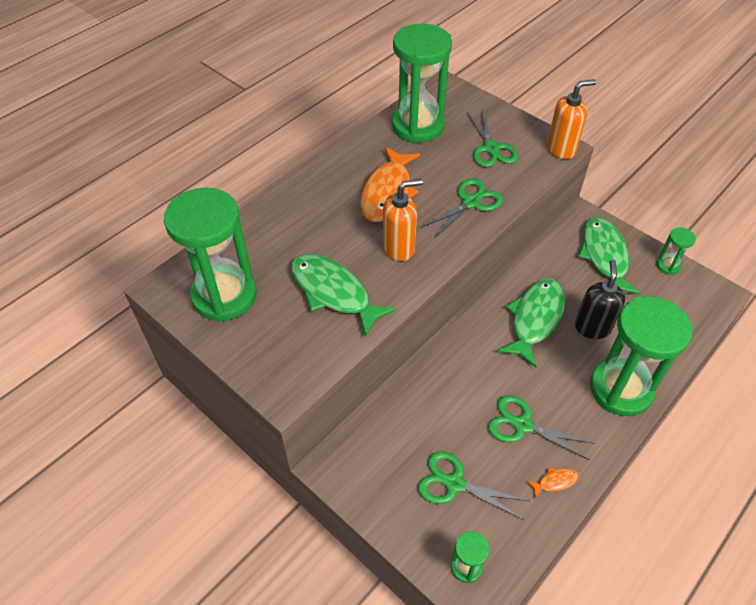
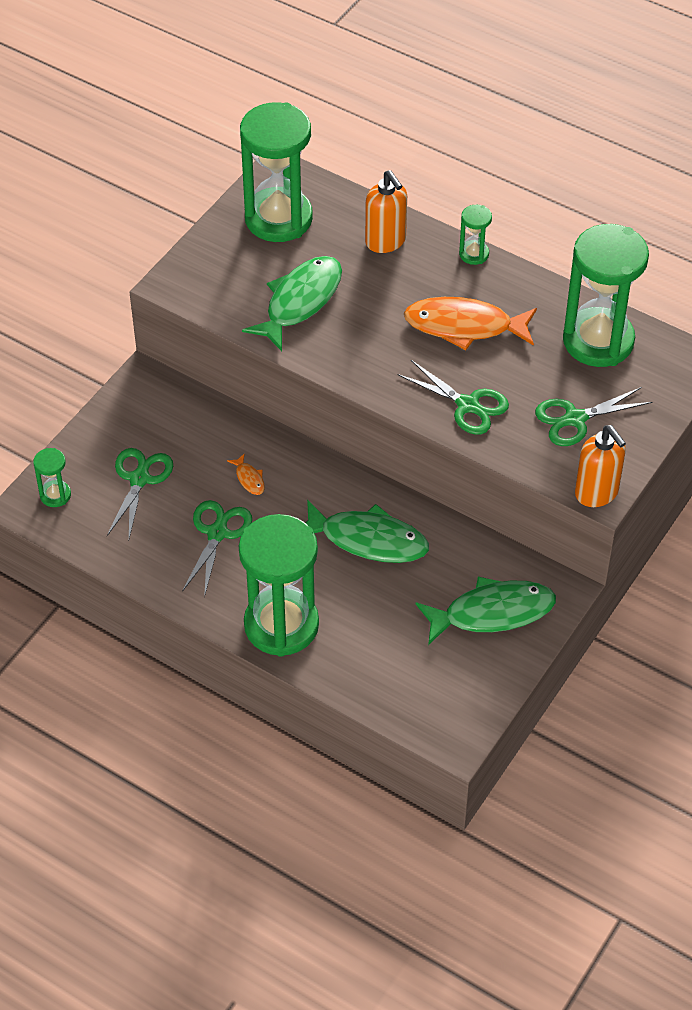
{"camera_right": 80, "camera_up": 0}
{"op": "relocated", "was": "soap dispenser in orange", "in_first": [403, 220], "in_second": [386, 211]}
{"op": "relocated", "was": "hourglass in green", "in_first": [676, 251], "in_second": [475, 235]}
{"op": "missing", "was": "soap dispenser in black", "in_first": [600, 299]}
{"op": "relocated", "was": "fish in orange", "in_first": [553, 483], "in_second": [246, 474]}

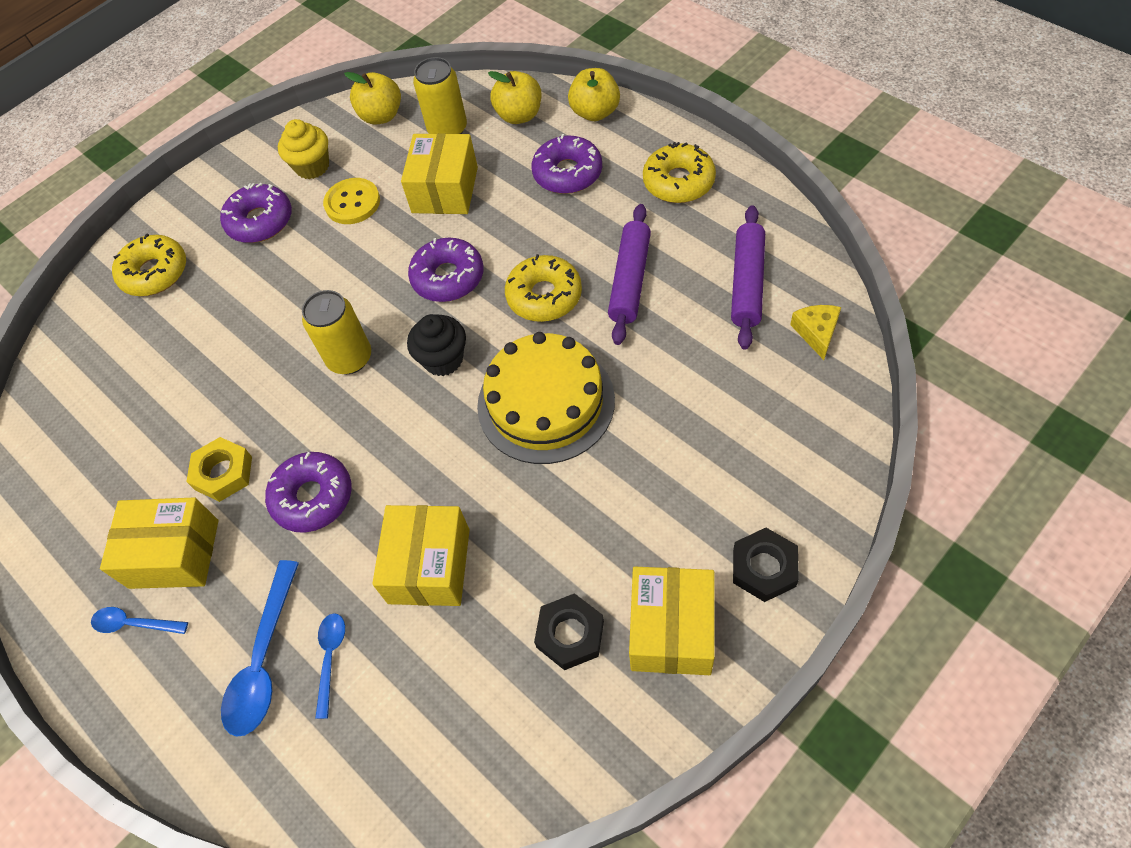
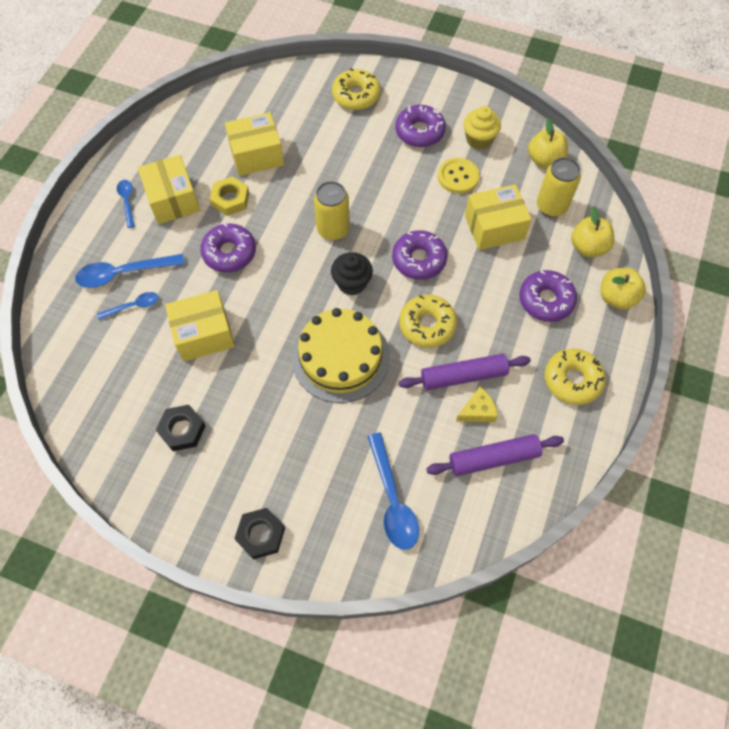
{"camera_right": 60, "camera_up": 5}
{"op": "relocated", "was": "cheese in yellow", "in_first": [815, 332], "in_second": [477, 404]}
{"op": "relocated", "was": "box in yellow", "in_first": [672, 621], "in_second": [254, 144]}
{"op": "appeared", "now": "spoon in blue", "in_second": [393, 491]}

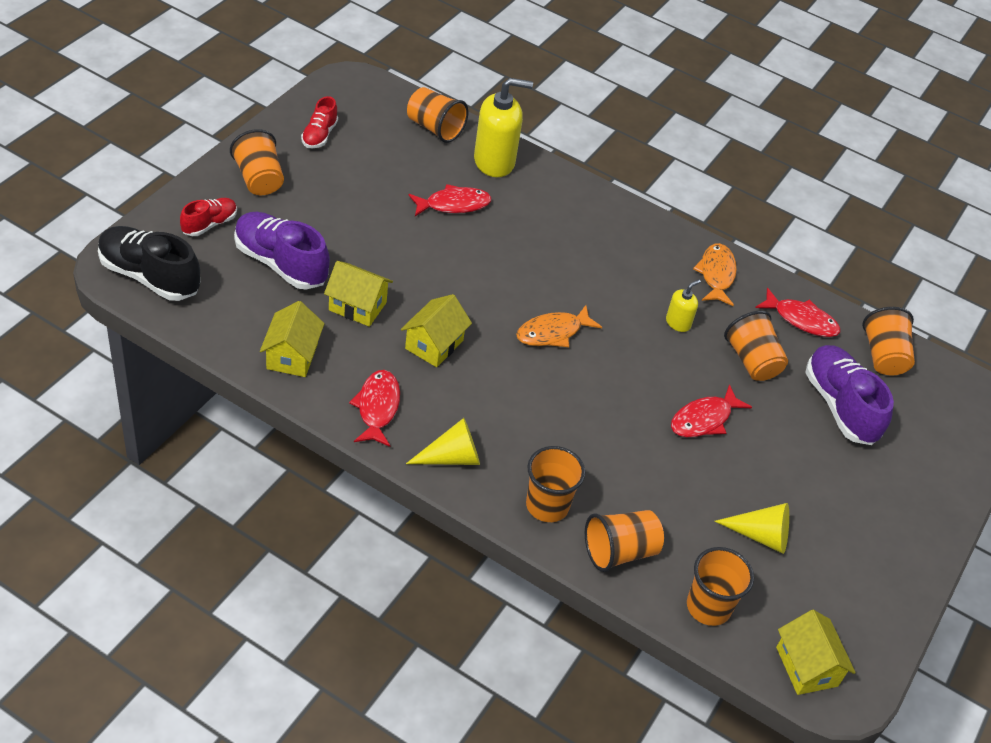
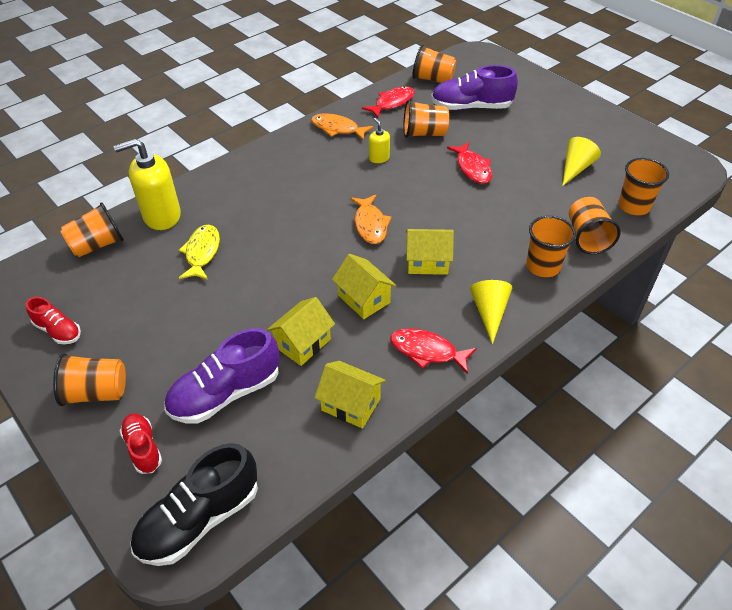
{"camera_right": -65, "camera_up": 0}
{"op": "spun", "was": "soap dispenser in yellow", "in_first": [503, 127], "in_second": [147, 184], "clockwise": -120}
{"op": "colour", "was": "fish in red", "now": "fish in yellow", "in_first": [450, 200], "in_second": [199, 252]}
{"op": "relocated", "was": "house in yellow", "in_first": [816, 652], "in_second": [430, 252]}

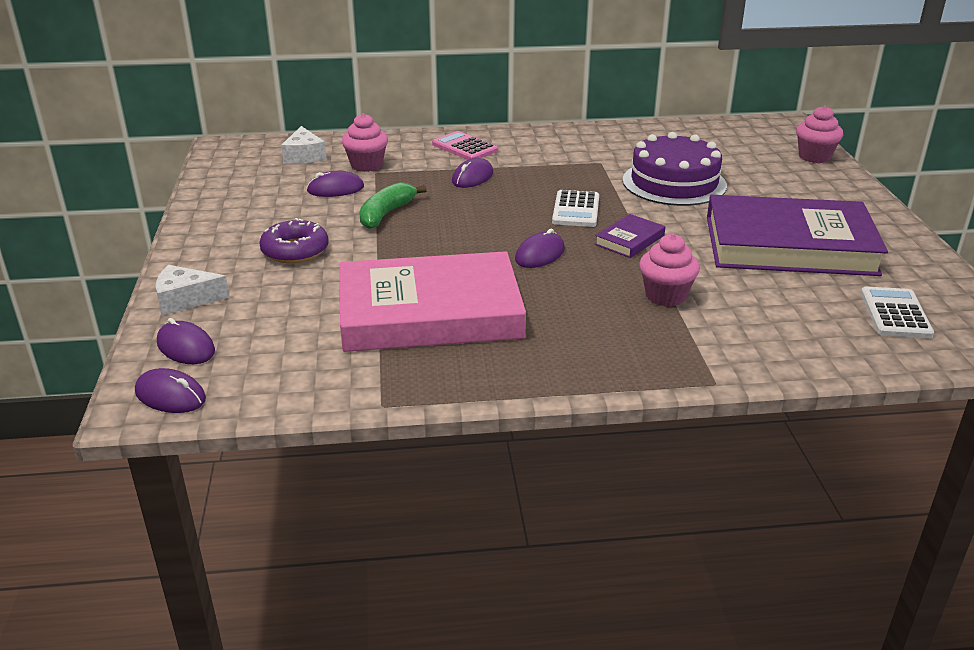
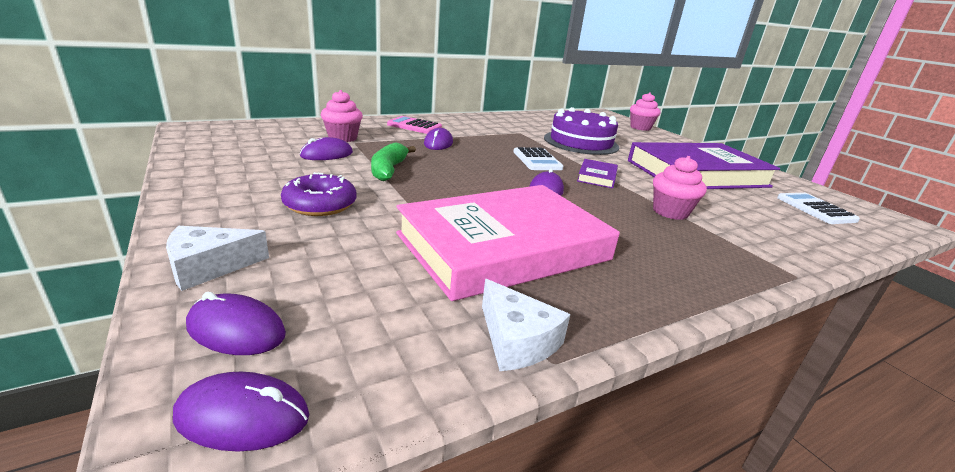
{"camera_right": -25, "camera_up": -5}
{"op": "relocated", "was": "cheese in white", "in_first": [304, 145], "in_second": [526, 325]}

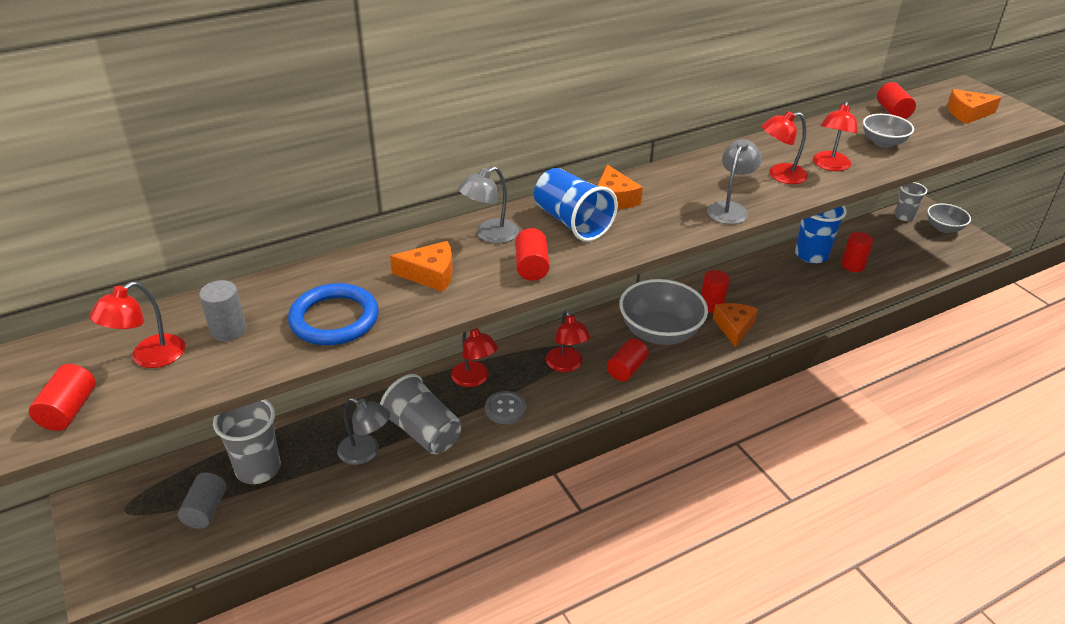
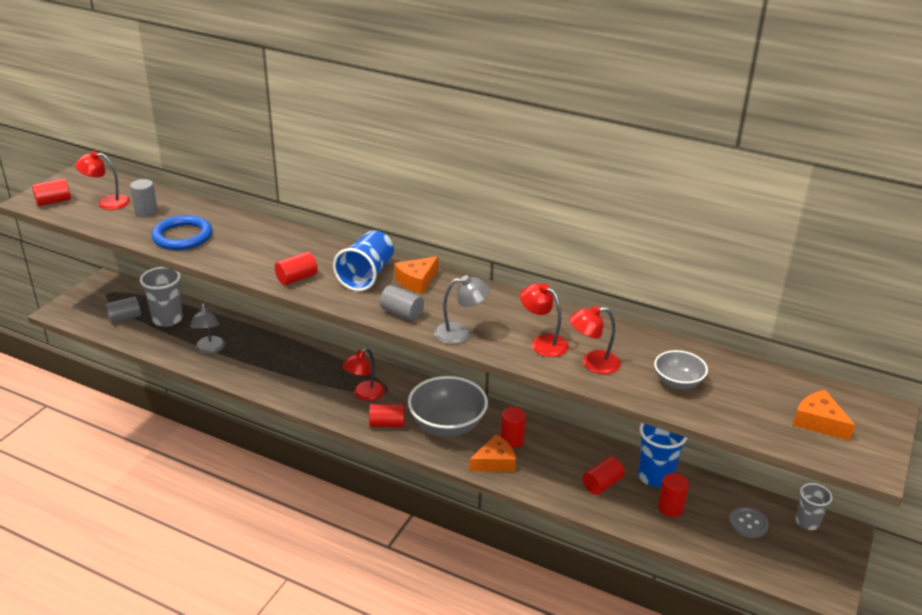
{"camera_right": 55, "camera_up": -5}
{"op": "relocated", "was": "cylinder in red", "in_first": [896, 100], "in_second": [603, 476]}
{"op": "missing", "was": "lamp in grey", "in_first": [488, 204]}
{"op": "missing", "was": "bowl in grey", "in_first": [949, 218]}
{"op": "missing", "was": "cheese in orange", "in_first": [421, 266]}
{"op": "missing", "was": "lamp in red", "in_first": [474, 357]}
{"op": "missing", "was": "cup in grey", "in_first": [421, 414]}
{"op": "relocated", "was": "button in grey", "in_first": [505, 407], "in_second": [749, 522]}
{"op": "appeared", "now": "cylinder in grey", "in_second": [402, 303]}

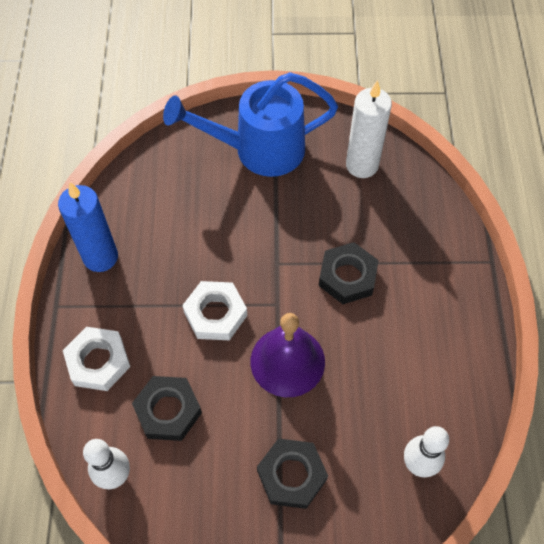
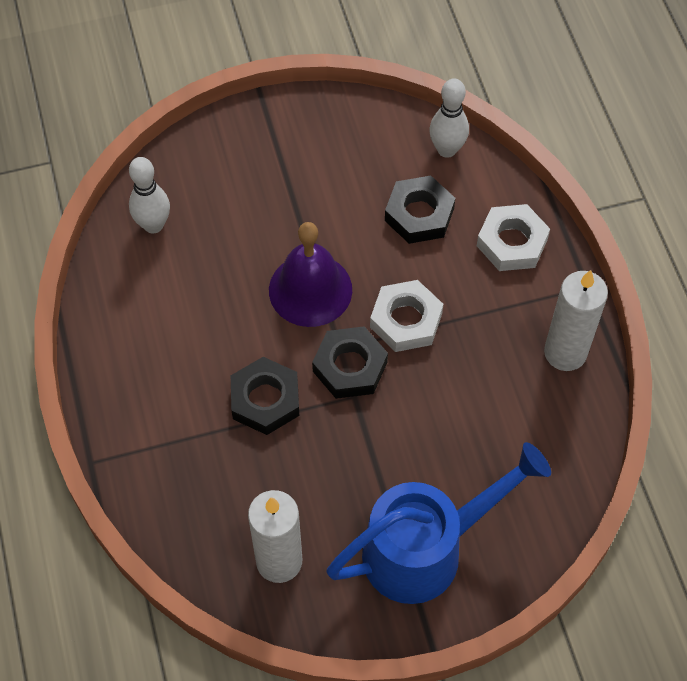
{"camera_right": 165, "camera_up": 0}
{"op": "colour", "was": "candle in blue", "now": "candle in white", "in_first": [88, 227], "in_second": [576, 320]}
{"op": "relocated", "was": "nut in black", "in_first": [292, 473], "in_second": [350, 362]}

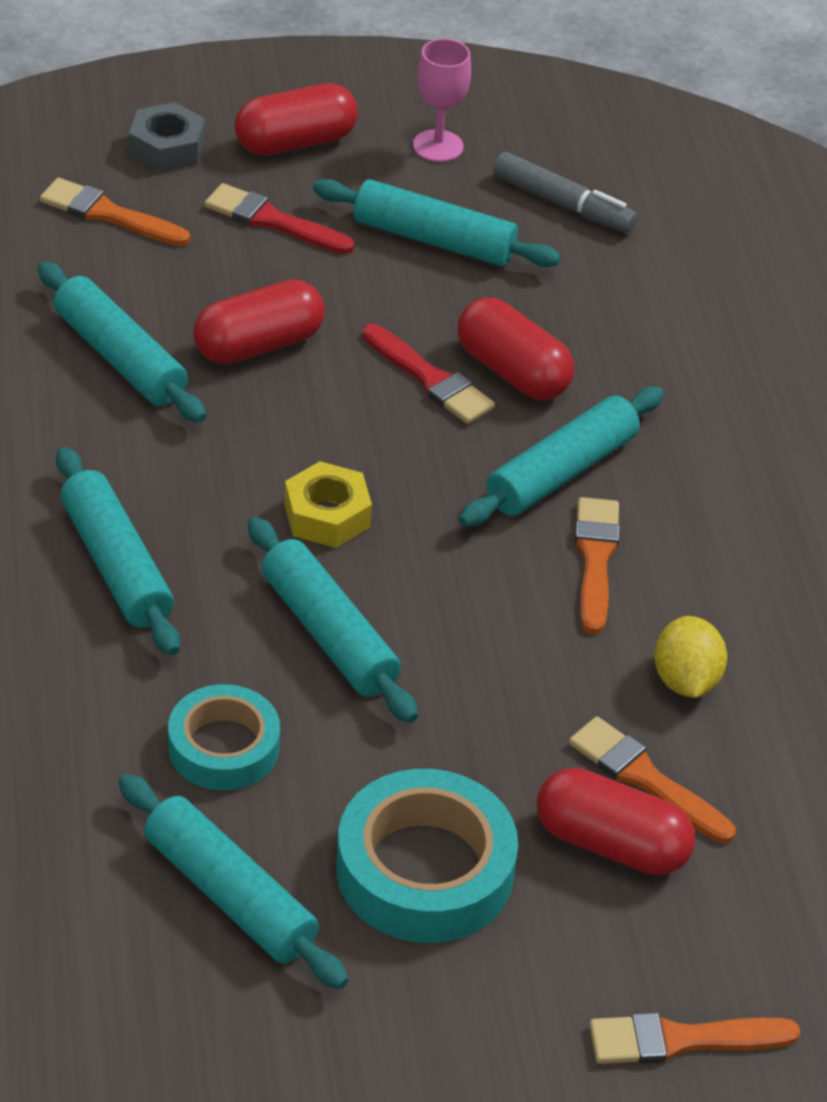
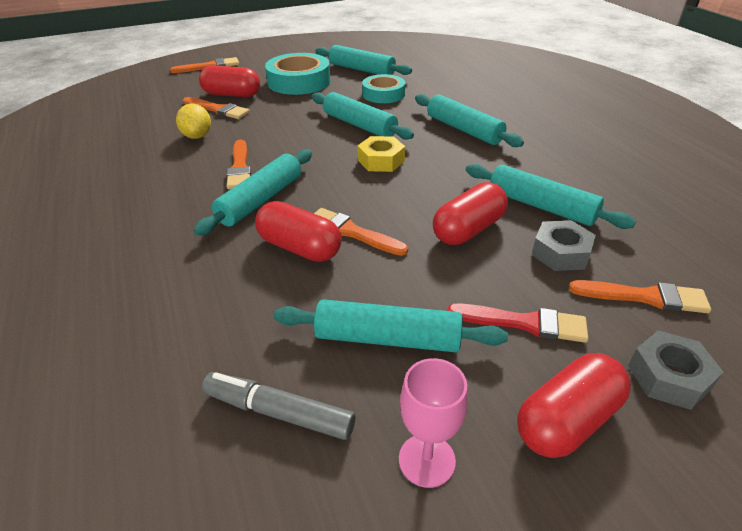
{"camera_right": 170, "camera_up": -5}
{"op": "colour", "was": "brush in red", "now": "brush in orange", "in_first": [428, 374], "in_second": [361, 232]}
{"op": "appeared", "now": "nut in grey", "in_second": [564, 245]}

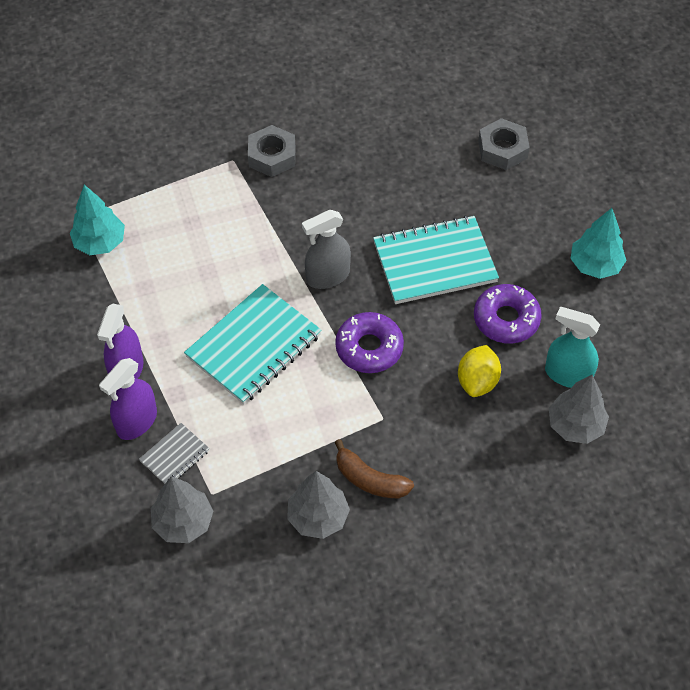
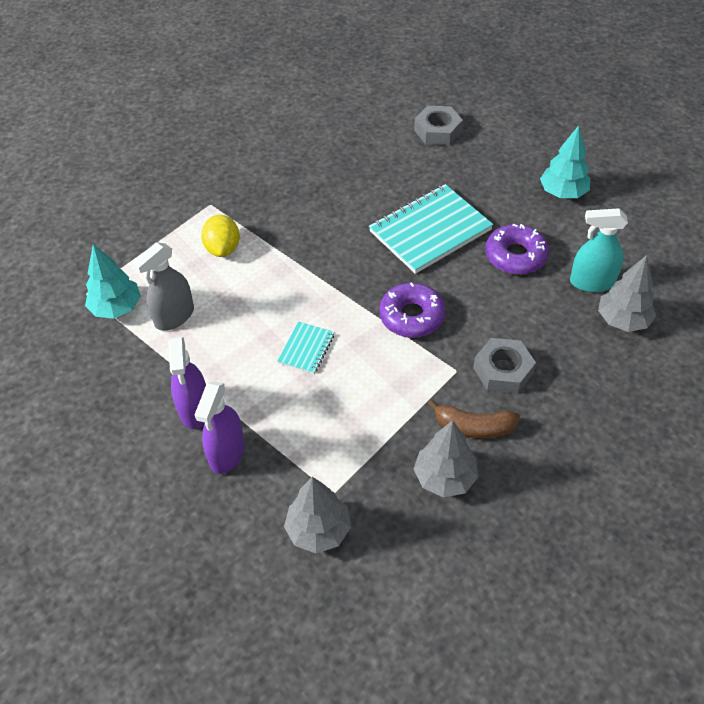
{"camera_right": -20, "camera_up": -5}
{"op": "relocated", "was": "nut in grey", "in_first": [271, 151], "in_second": [504, 366]}
{"op": "relocated", "was": "spray bottle in grey", "in_first": [326, 249], "in_second": [163, 286]}
{"op": "size", "was": "notebook in turquoise", "in_first": [253, 344], "in_second": [305, 348], "ratio": 0.48}
{"op": "relocated", "was": "lemon in yellow", "in_first": [479, 371], "in_second": [220, 236]}
{"op": "missing", "was": "notebook in grey", "in_first": [174, 453]}

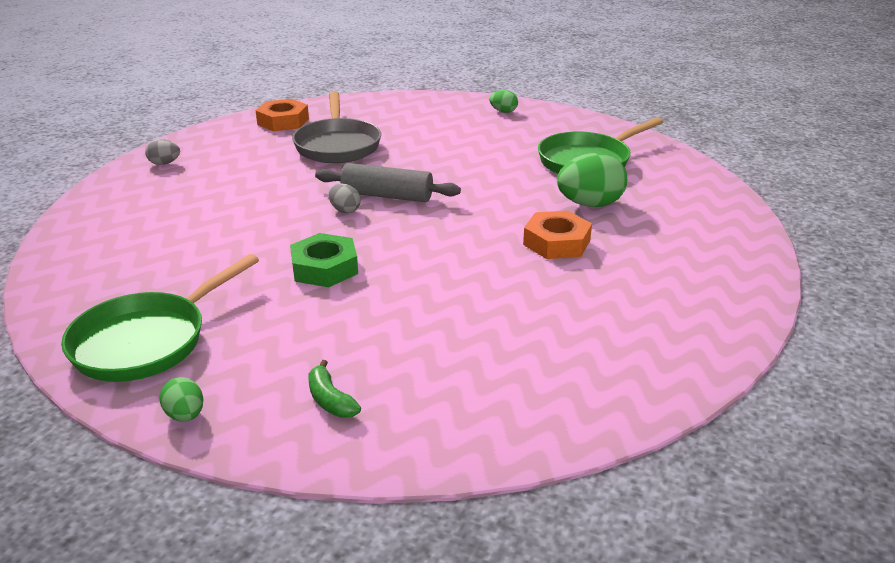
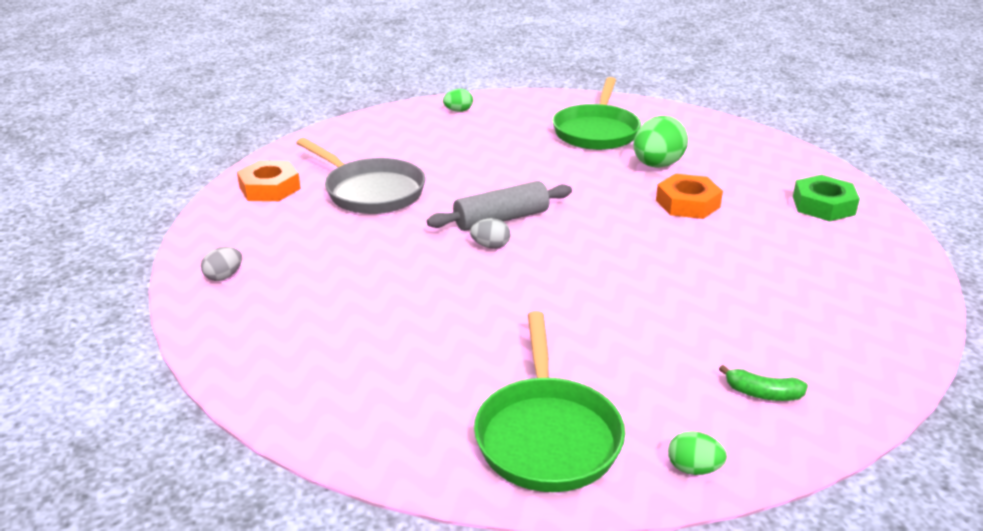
{"camera_right": -40, "camera_up": 0}
{"op": "relocated", "was": "nut in green", "in_first": [324, 260], "in_second": [826, 198]}

